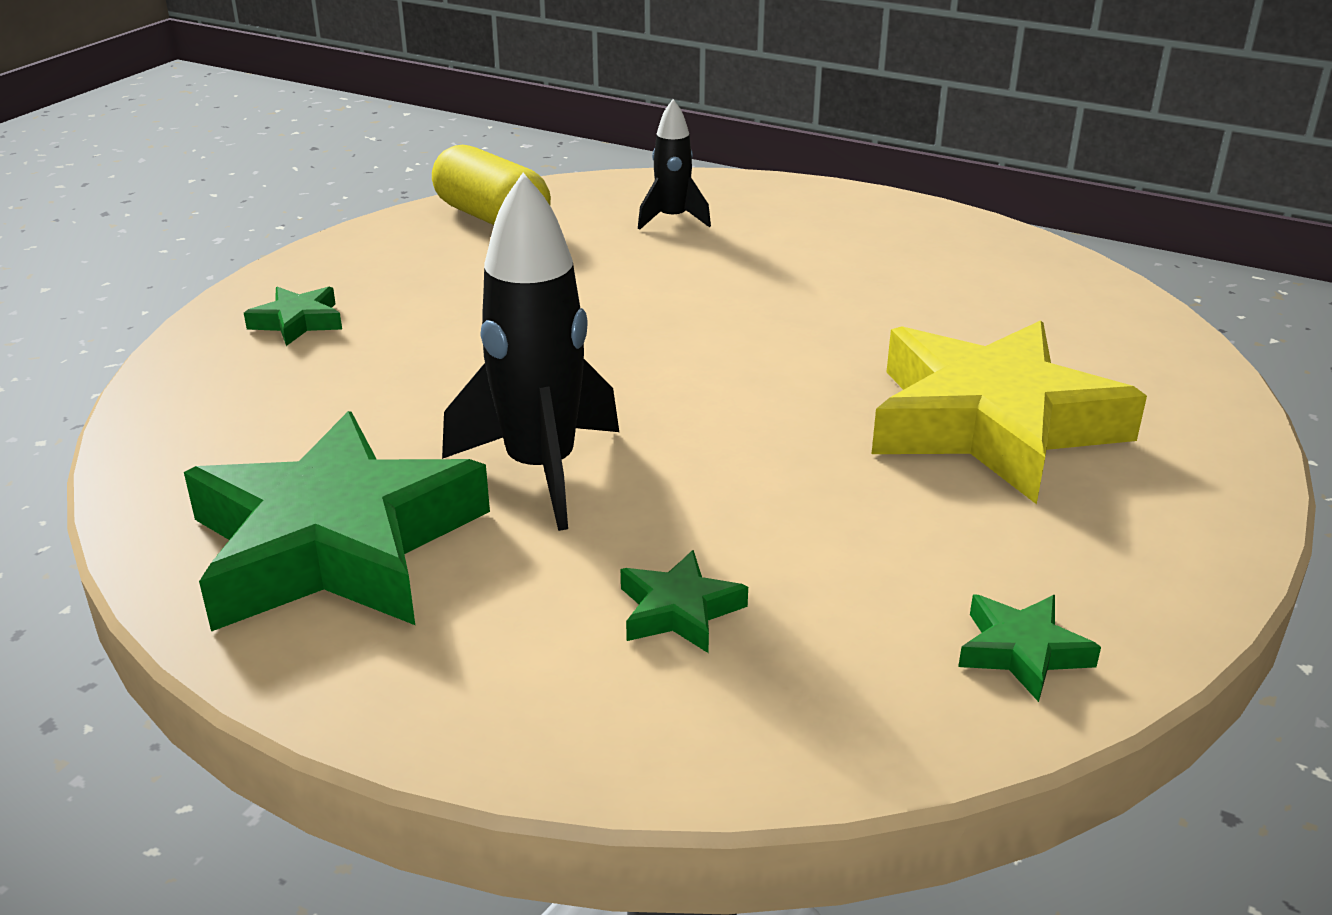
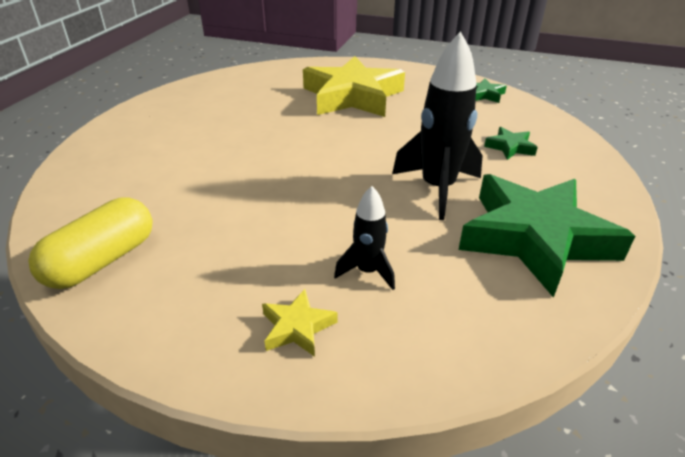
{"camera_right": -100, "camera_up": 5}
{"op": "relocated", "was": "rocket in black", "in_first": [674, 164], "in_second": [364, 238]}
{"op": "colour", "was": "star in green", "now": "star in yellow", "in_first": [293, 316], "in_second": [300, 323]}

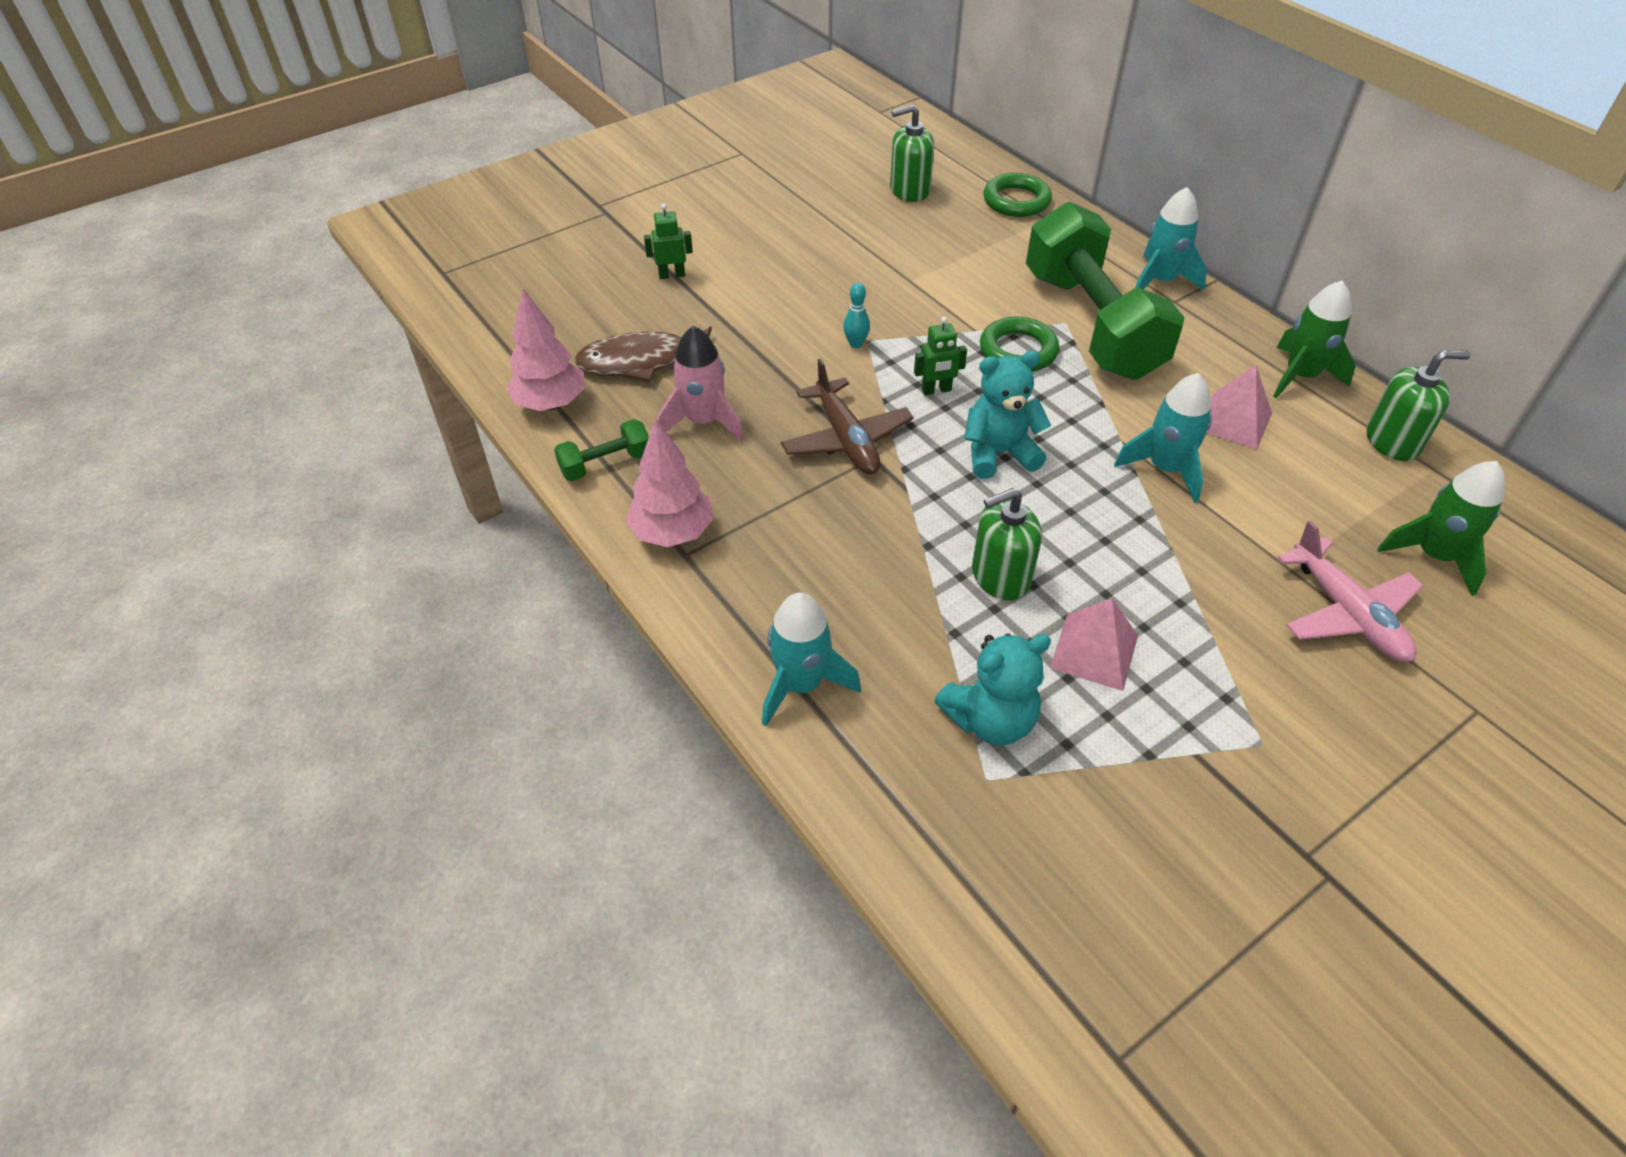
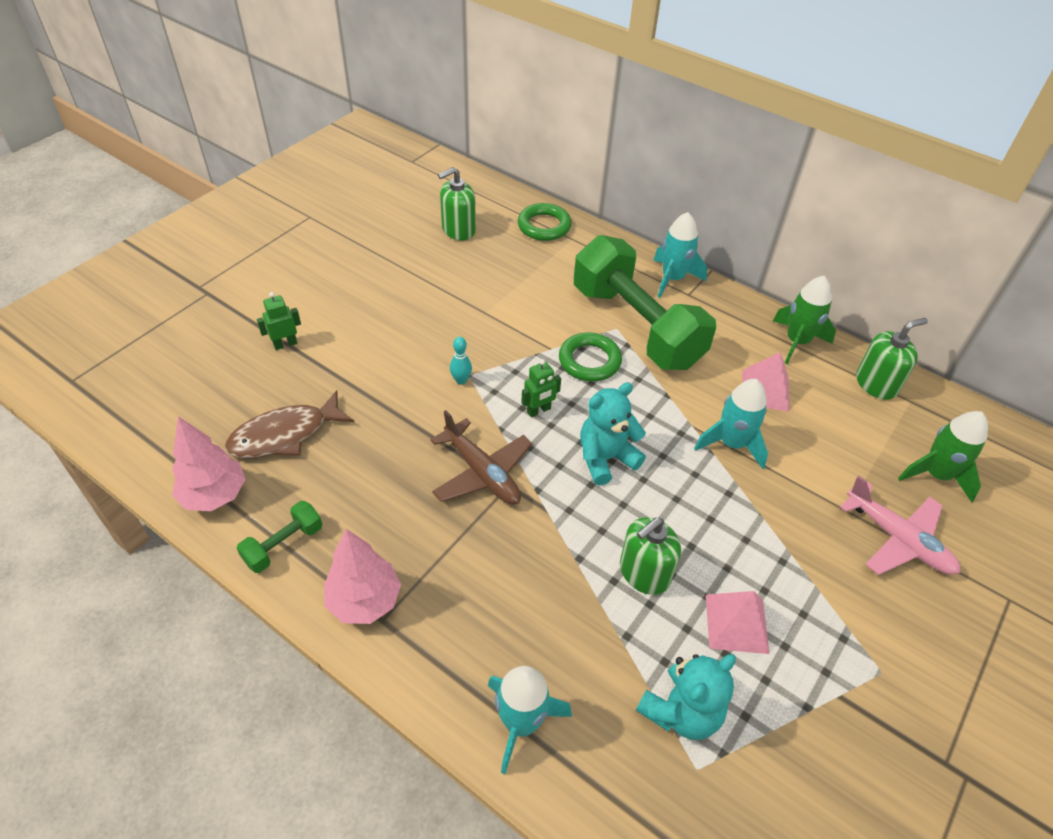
{"camera_right": -20, "camera_up": 0}
{"op": "missing", "was": "rocket in pink", "in_first": [700, 384]}

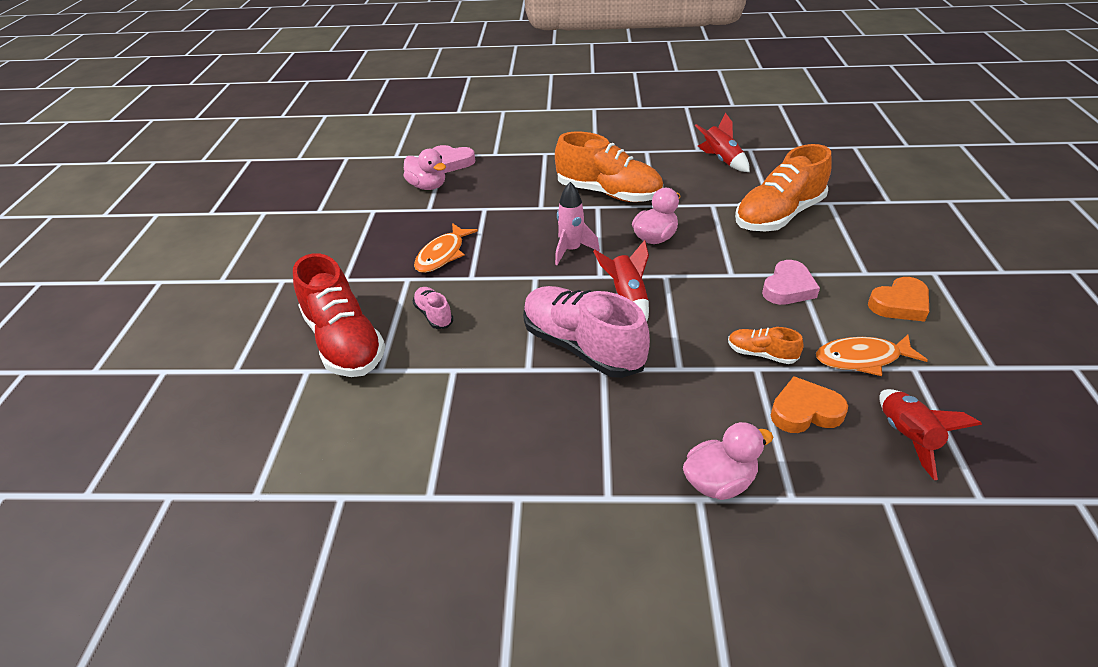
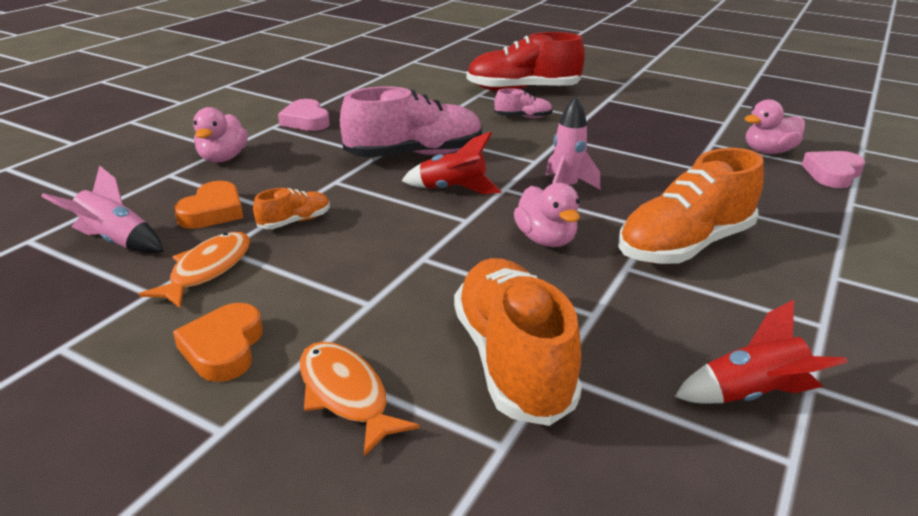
{"camera_right": 115, "camera_up": -10}
{"op": "relocated", "was": "fish in orange", "in_first": [446, 248], "in_second": [360, 399]}
{"op": "relocated", "was": "heart in pink", "in_first": [791, 282], "in_second": [304, 115]}
{"op": "colour", "was": "rocket in red", "now": "rocket in pink", "in_first": [930, 434], "in_second": [102, 209]}

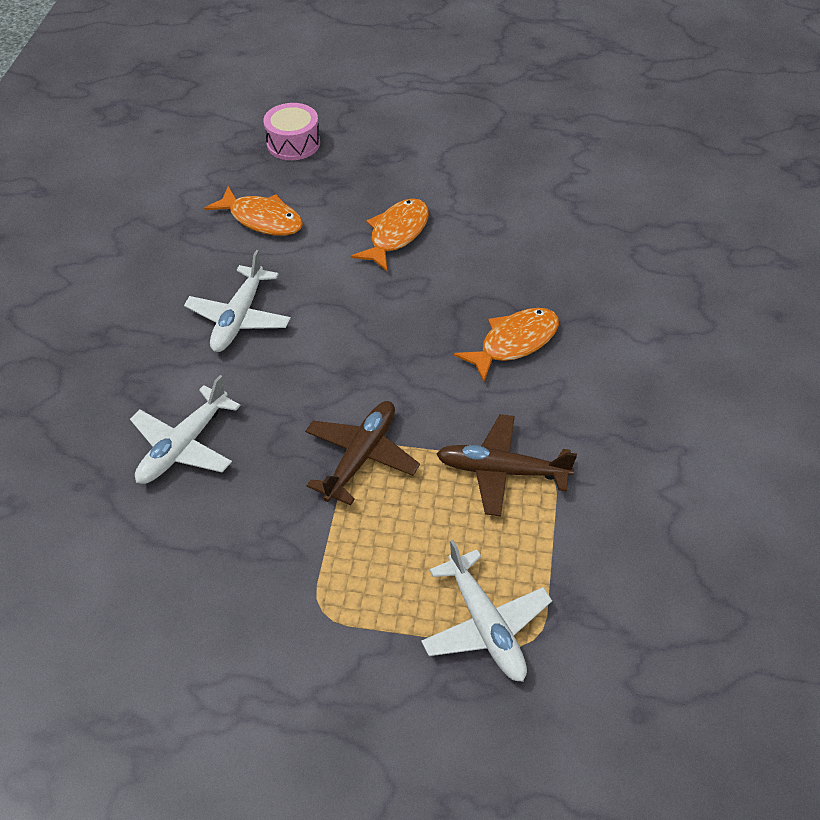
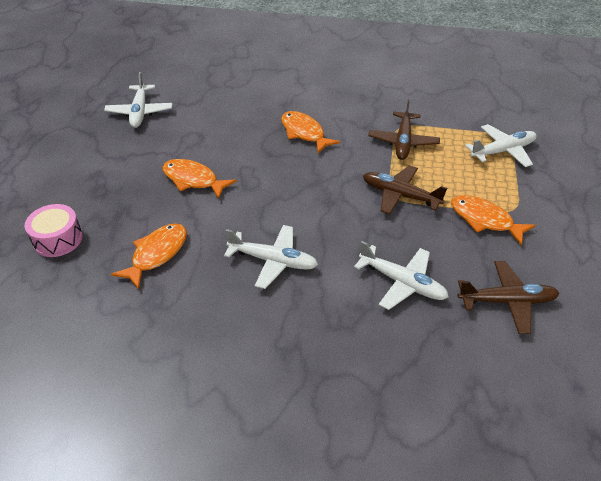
{"camera_right": -90, "camera_up": -5}
{"op": "appeared", "now": "plane in white", "in_second": [138, 100]}
{"op": "appeared", "now": "fish in orange", "in_second": [493, 220]}
{"op": "appeared", "now": "plane in brown", "in_second": [509, 297]}

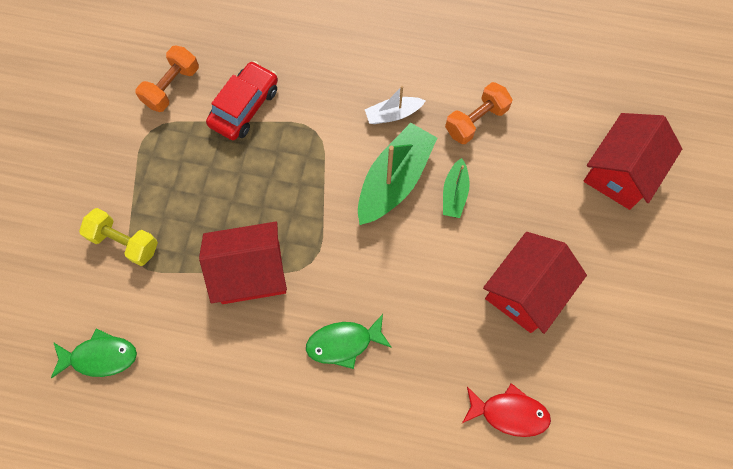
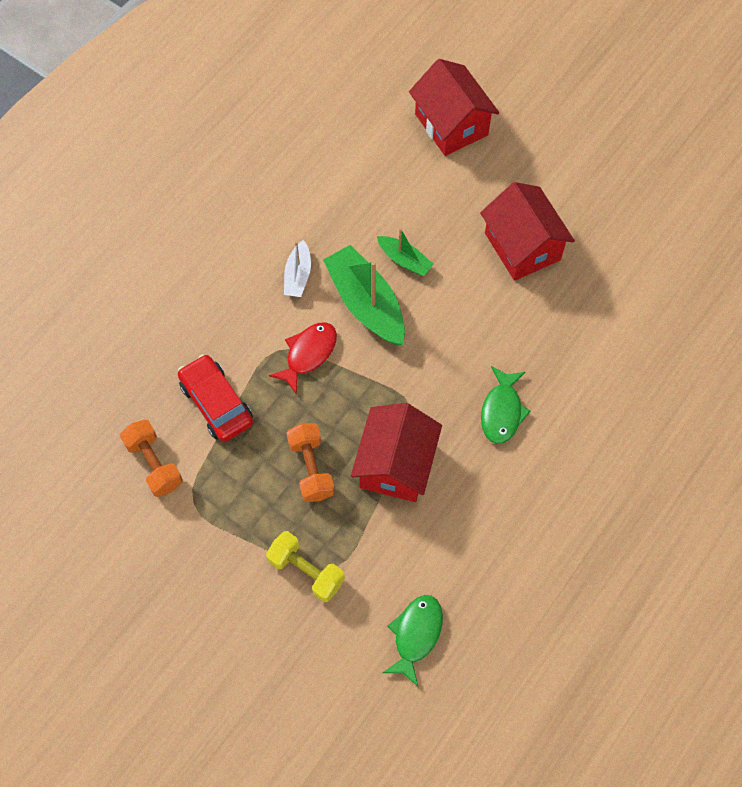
{"camera_right": -65, "camera_up": -5}
{"op": "relocated", "was": "dumbbell in orange", "in_first": [479, 113], "in_second": [311, 462]}
{"op": "spun", "was": "dumbbell in yellow", "in_first": [118, 237], "in_second": [305, 566], "clockwise": 75}
{"op": "relocated", "was": "fish in red", "in_first": [506, 410], "in_second": [303, 358]}

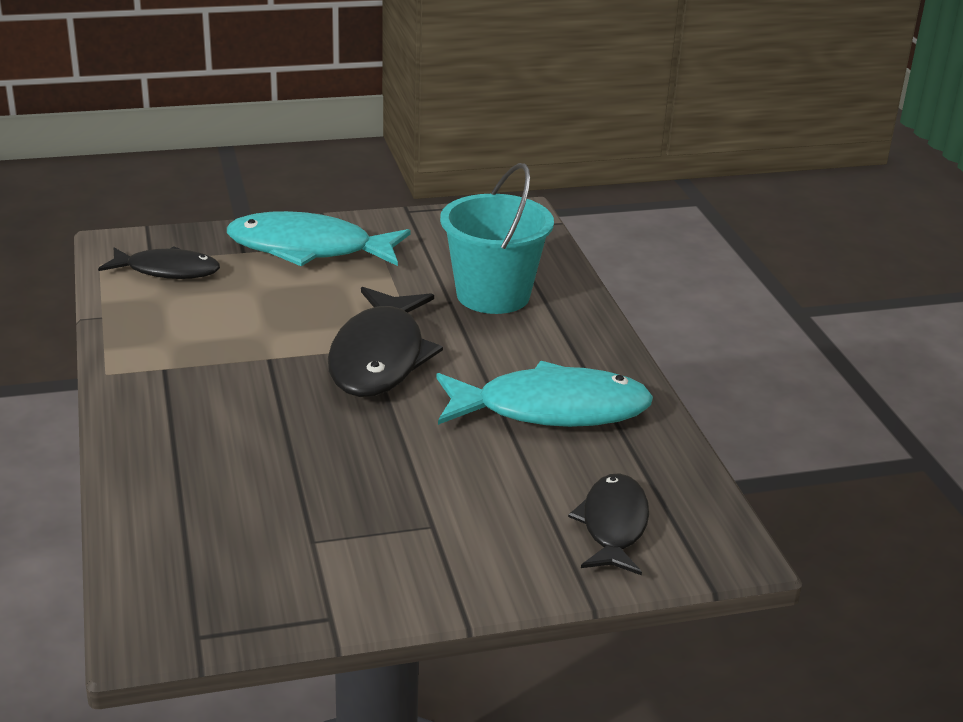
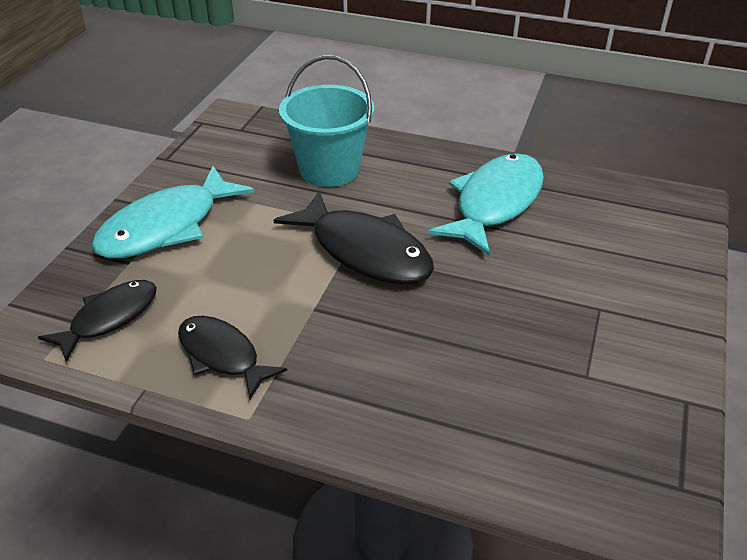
{"camera_right": -55, "camera_up": 10}
{"op": "relocated", "was": "fish in black", "in_first": [608, 524], "in_second": [232, 357]}

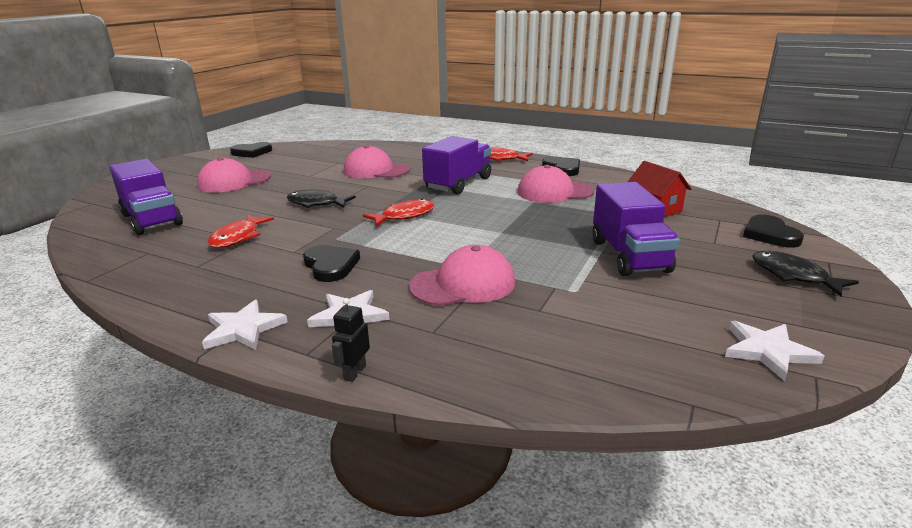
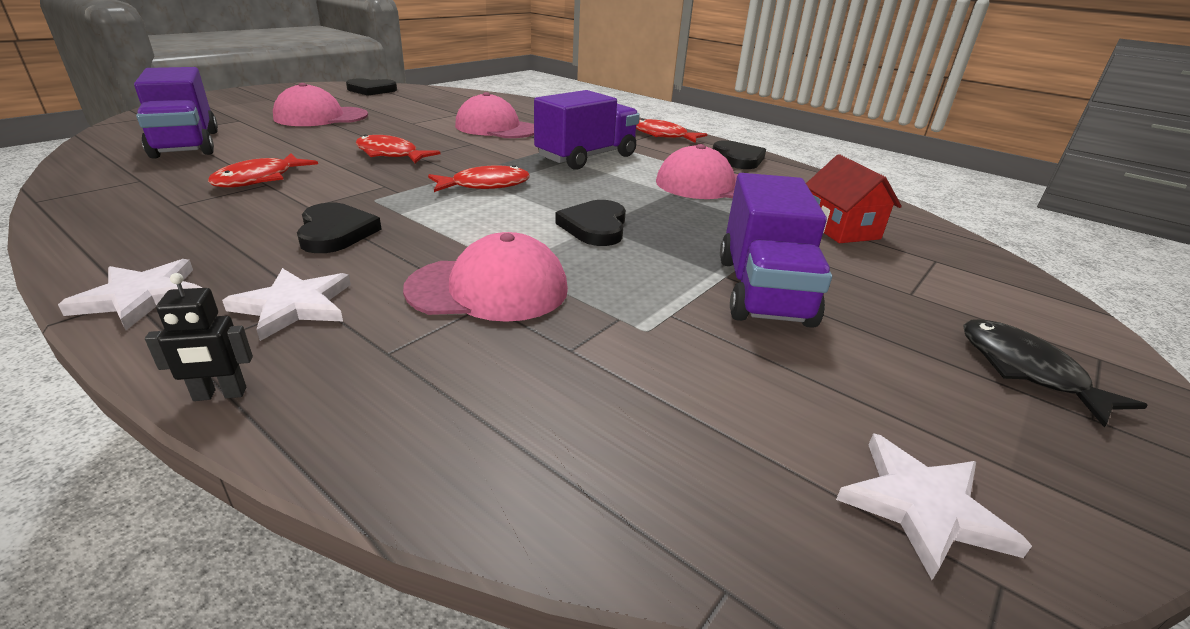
{"camera_right": 10, "camera_up": 5}
{"op": "colour", "was": "fish in black", "now": "fish in red", "in_first": [321, 199], "in_second": [398, 149]}
{"op": "relocated", "was": "heart in black", "in_first": [773, 231], "in_second": [590, 223]}
{"op": "spun", "was": "robot in black", "in_first": [351, 340], "in_second": [199, 337], "clockwise": -135}

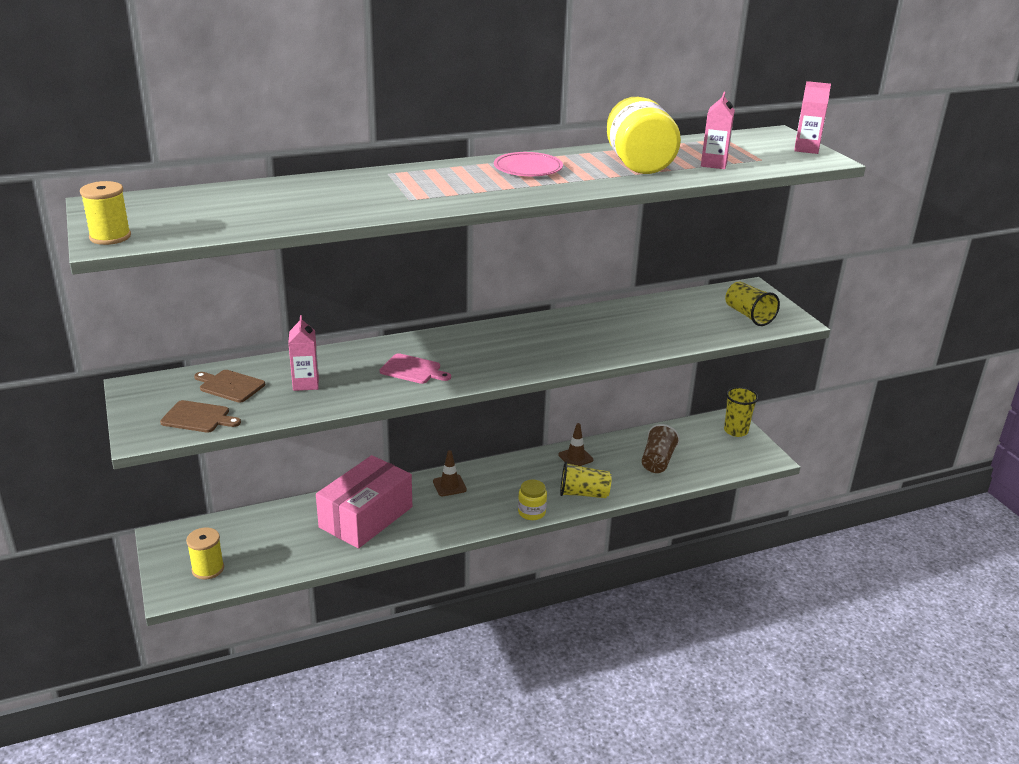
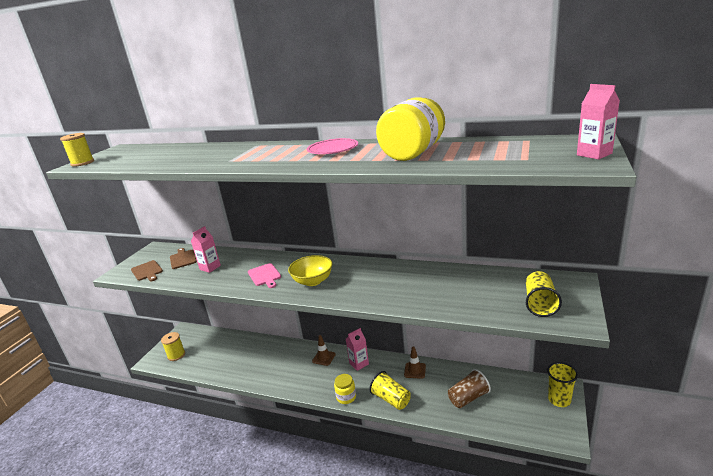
{"camera_right": 45, "camera_up": -5}
{"op": "relocated", "was": "carton in pink", "in_first": [718, 130], "in_second": [357, 349]}
{"op": "missing", "was": "box in pink", "in_first": [364, 502]}
{"op": "appeared", "now": "bowl in yellow", "in_second": [310, 270]}

